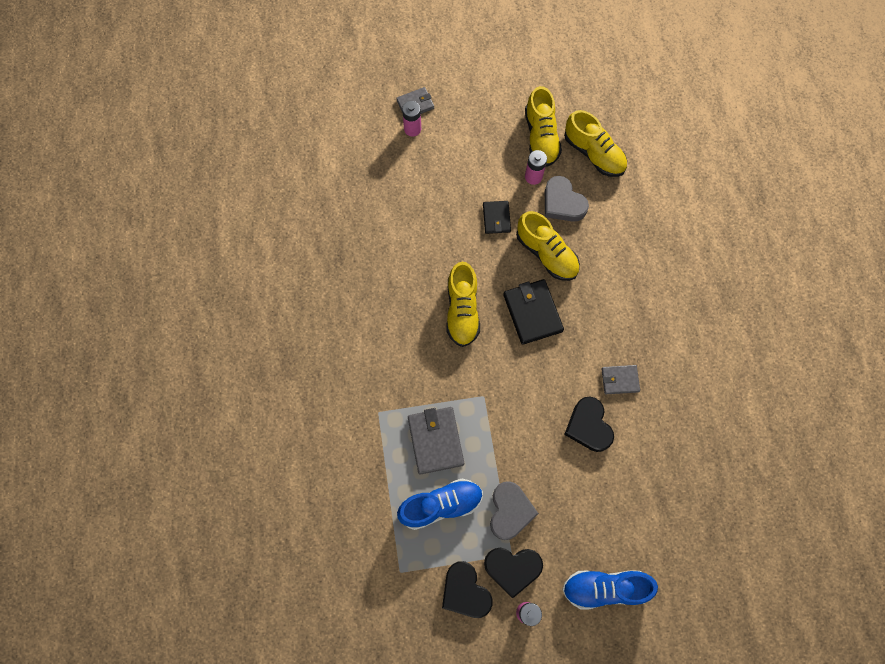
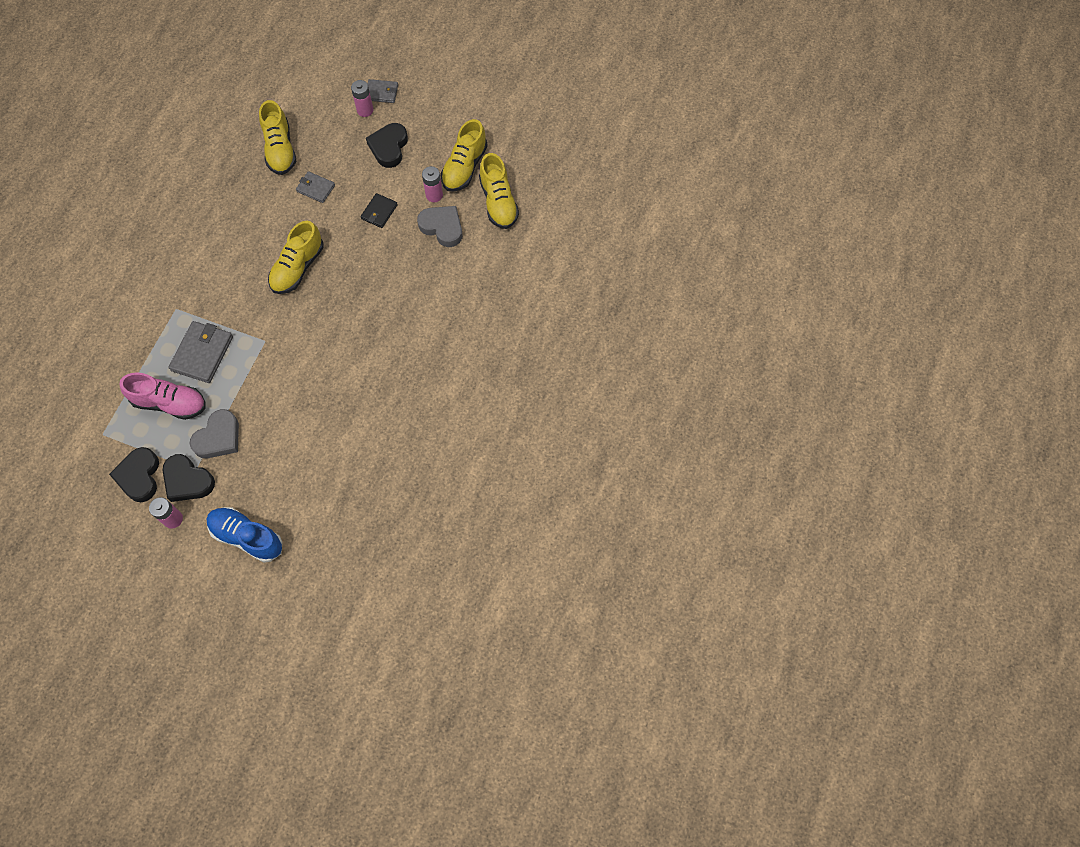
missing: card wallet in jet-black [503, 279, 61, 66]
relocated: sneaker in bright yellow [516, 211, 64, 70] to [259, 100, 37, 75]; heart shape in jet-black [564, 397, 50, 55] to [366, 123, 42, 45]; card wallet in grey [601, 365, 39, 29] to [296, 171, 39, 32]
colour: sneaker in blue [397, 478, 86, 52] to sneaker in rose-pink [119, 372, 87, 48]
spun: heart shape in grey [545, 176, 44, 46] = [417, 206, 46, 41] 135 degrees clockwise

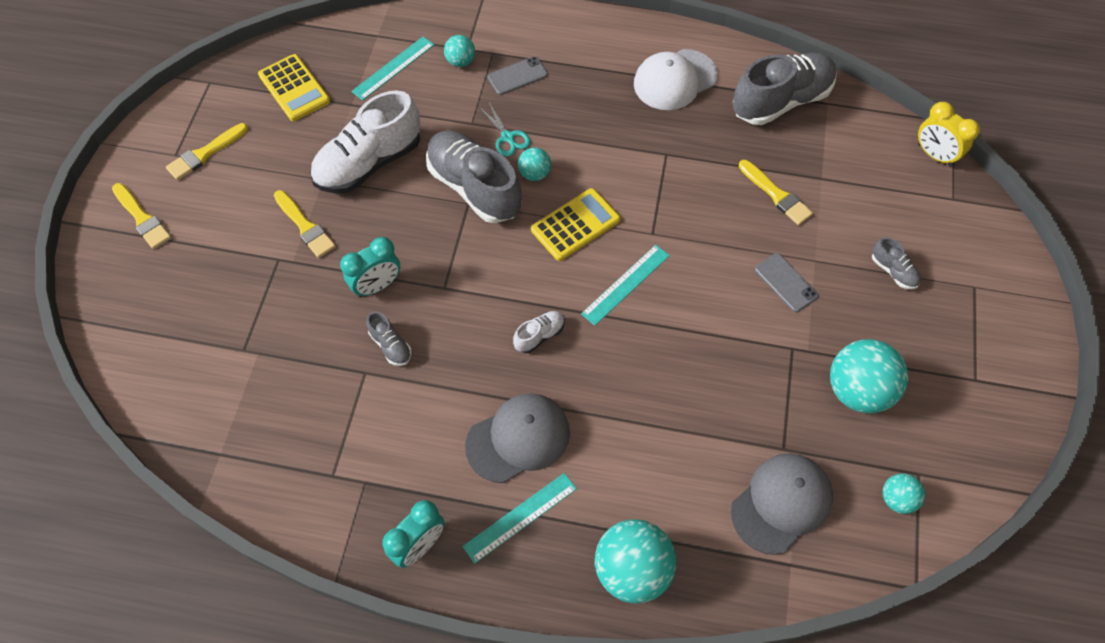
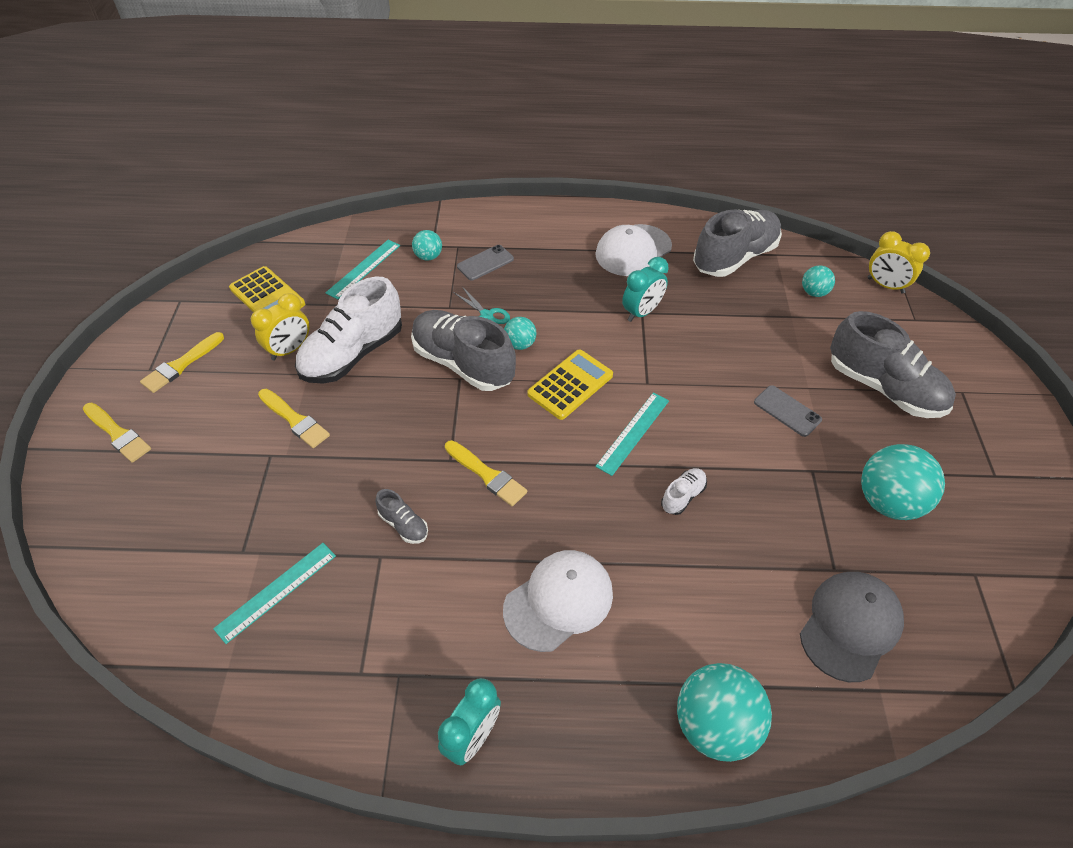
appeared: alarm clock in bright yellow [251, 293, 58, 68]
relocated: alarm clock in turquoise [340, 237, 60, 60] to [622, 257, 47, 65]; ruler in turquoise [462, 473, 115, 91] to [213, 543, 123, 101]; sneaker in snow-white [513, 311, 52, 42] to [661, 468, 46, 47]; paintbrush in bright yellow [739, 160, 74, 65] to [445, 440, 82, 66]; sphere in turquoise [883, 473, 42, 41] to [802, 266, 33, 31]
colour: cap in grey [465, 393, 105, 90] to cap in snow-white [503, 550, 110, 102]
size: sneaker in grey [872, 237, 49, 52] = [830, 311, 126, 107] x2.27

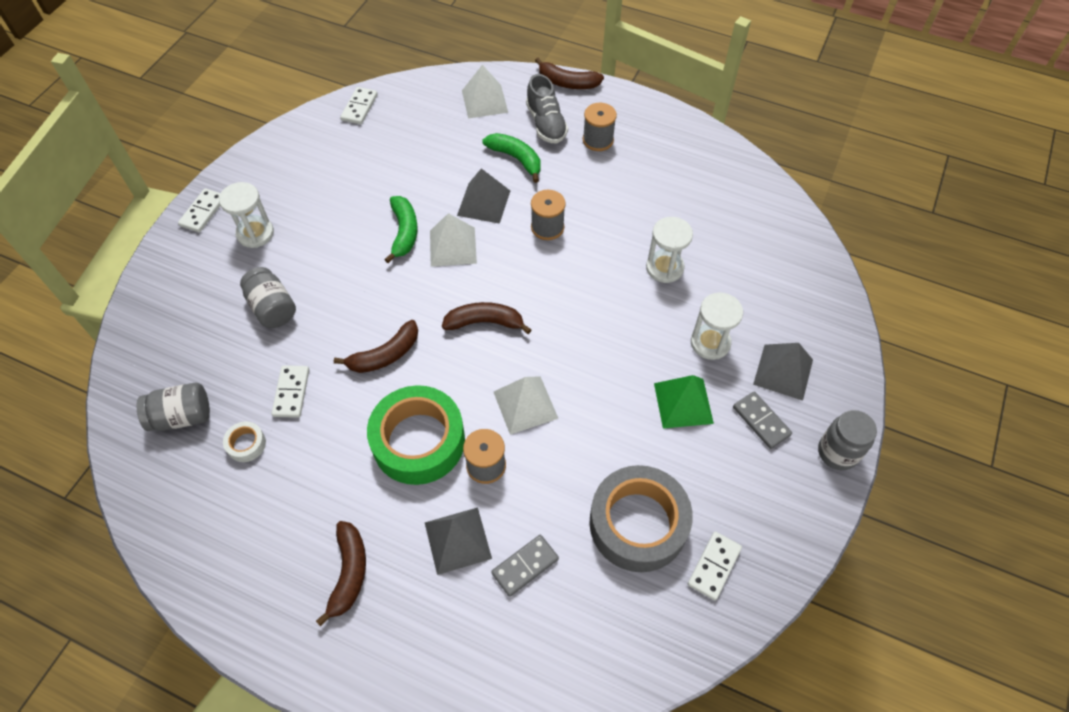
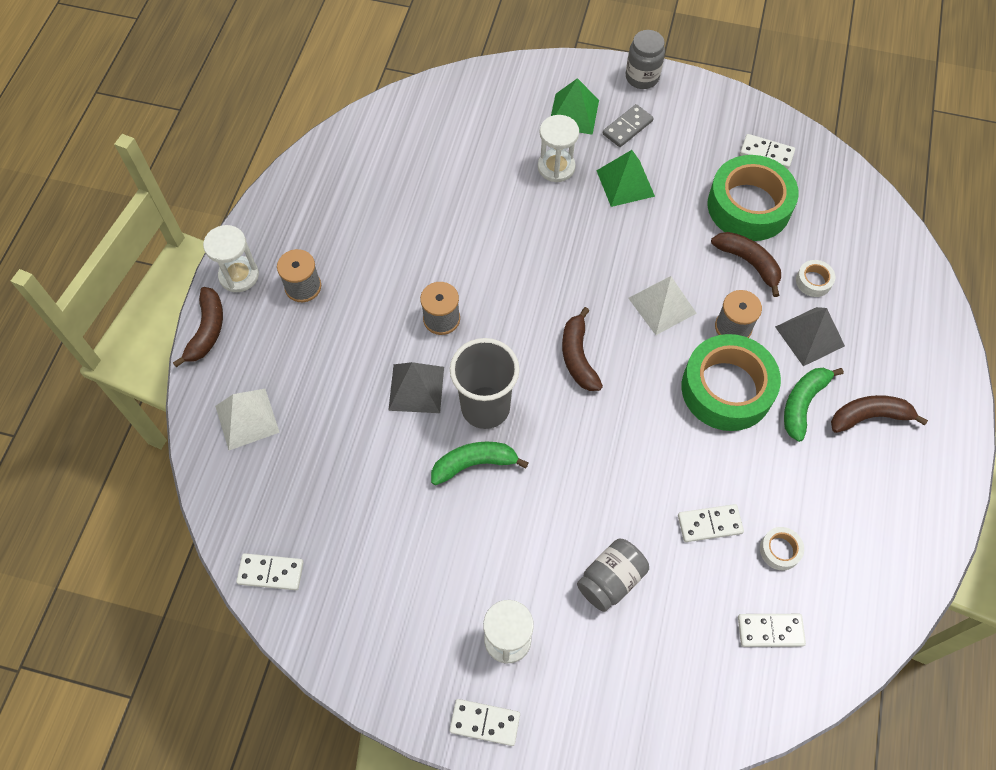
missing: sneaker in grey [526, 74, 42, 70]
relocated: banana fruit in russet [334, 320, 84, 53] to [711, 232, 70, 65]; banana fruit in green [482, 133, 59, 50] to [784, 368, 60, 74]; sandglass in snow-white [646, 217, 47, 66] to [203, 225, 56, 67]
exchanged: preserve jar in grey [137, 383, 73, 48] to domino in snow-white [738, 614, 68, 33]; pyramid in snow-white [430, 213, 47, 54] to beaker in grey [450, 338, 70, 91]; domino in grey [491, 535, 68, 62] to sticky tape in snow-white [796, 260, 39, 37]
colour: sticky tape in grey [589, 465, 104, 107] to sticky tape in green [708, 155, 91, 86]; pyramid in grey [753, 343, 60, 58] to pyramid in green [551, 78, 48, 57]

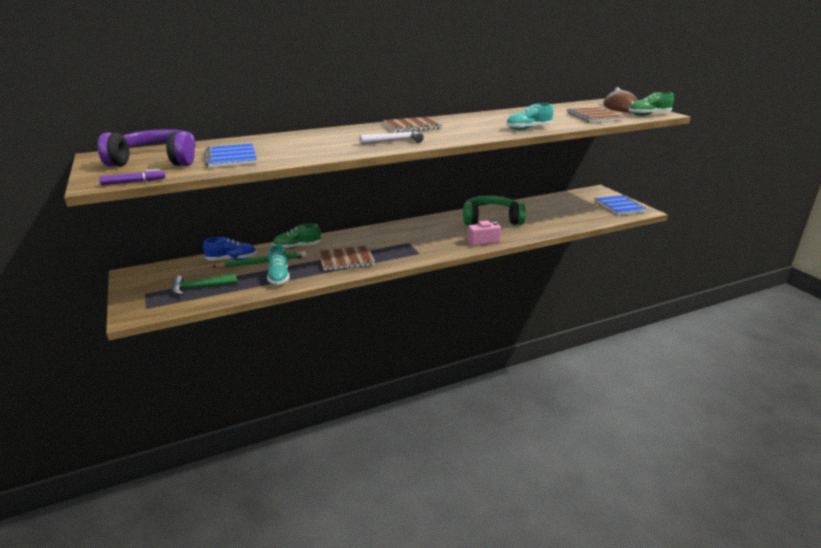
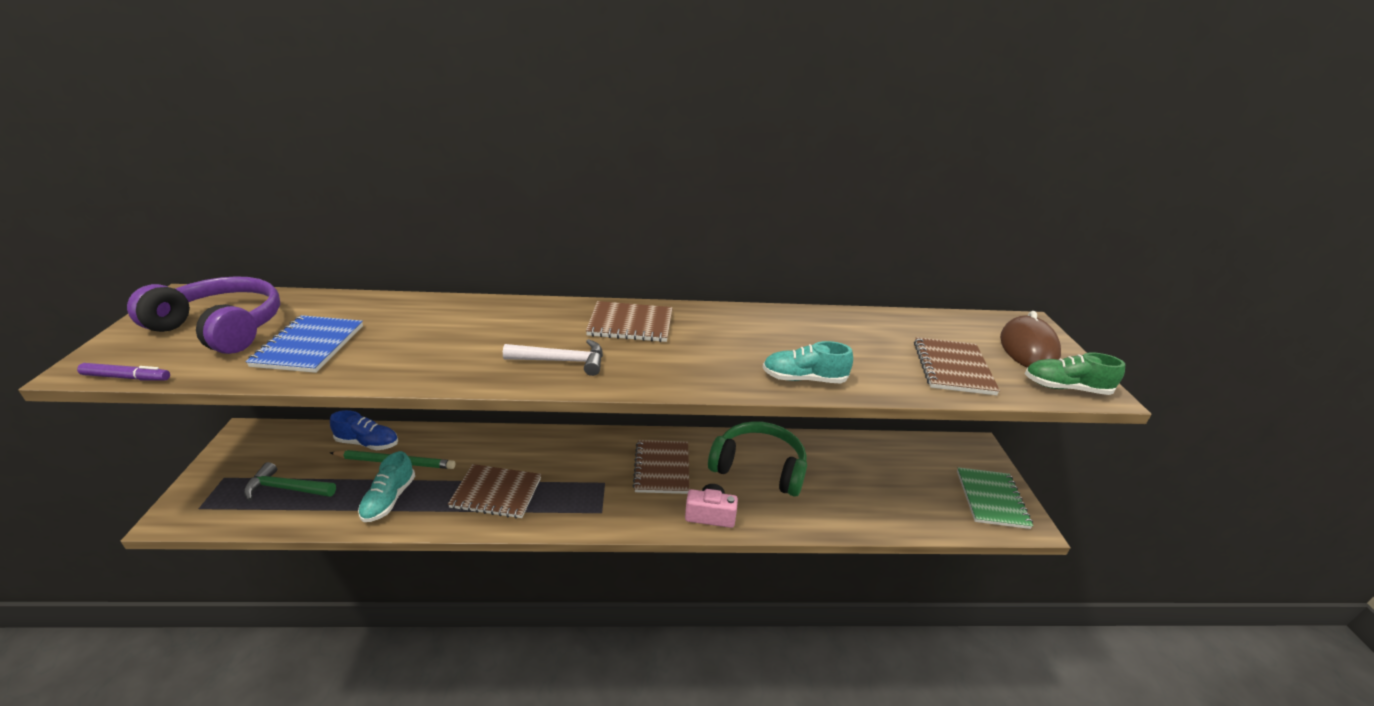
missing: sneaker in green [273, 223, 48, 26]
appeared: exercise book in russet [633, 440, 56, 54]
colour: exercise book in blue [595, 195, 52, 20] to exercise book in green [957, 467, 76, 62]

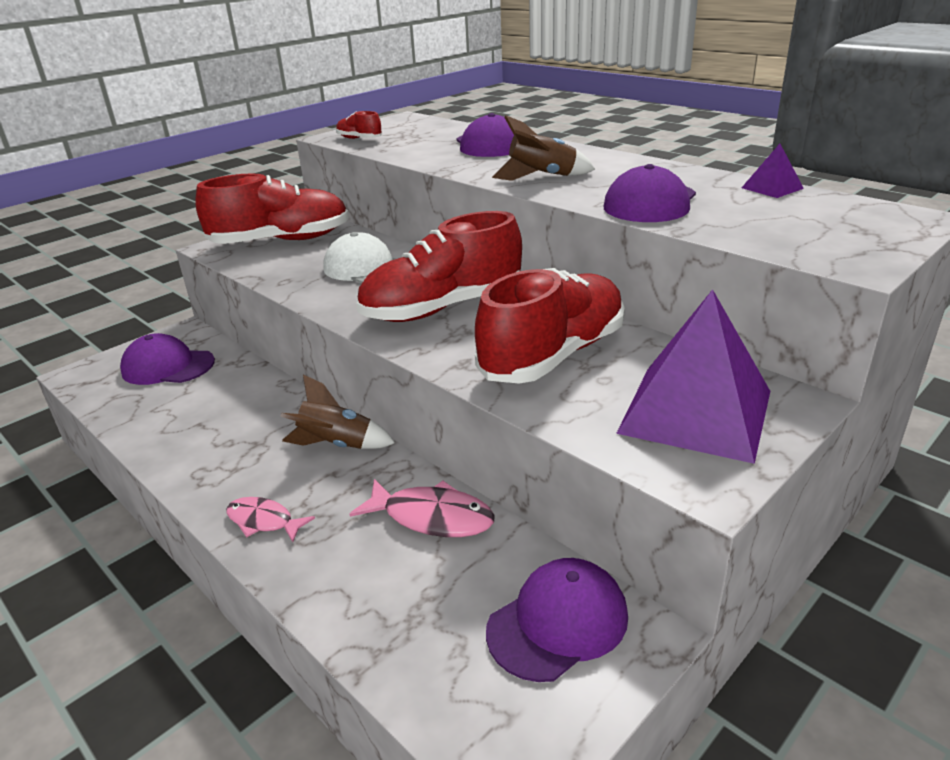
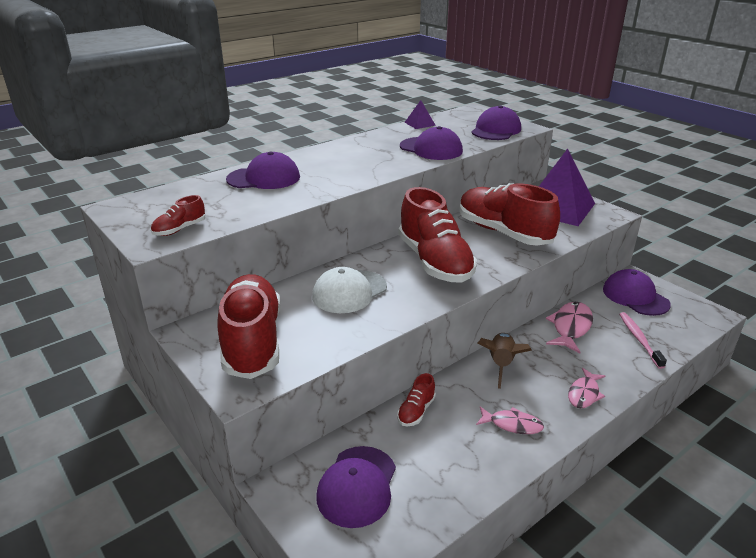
missing: rocket in russet [492, 115, 103, 66]
appeared: sneaker in red [397, 373, 39, 53]; cap in violet [471, 105, 50, 35]; fish figure in rose-pink [476, 406, 68, 28]; dental brush in rose-pink [619, 312, 48, 57]

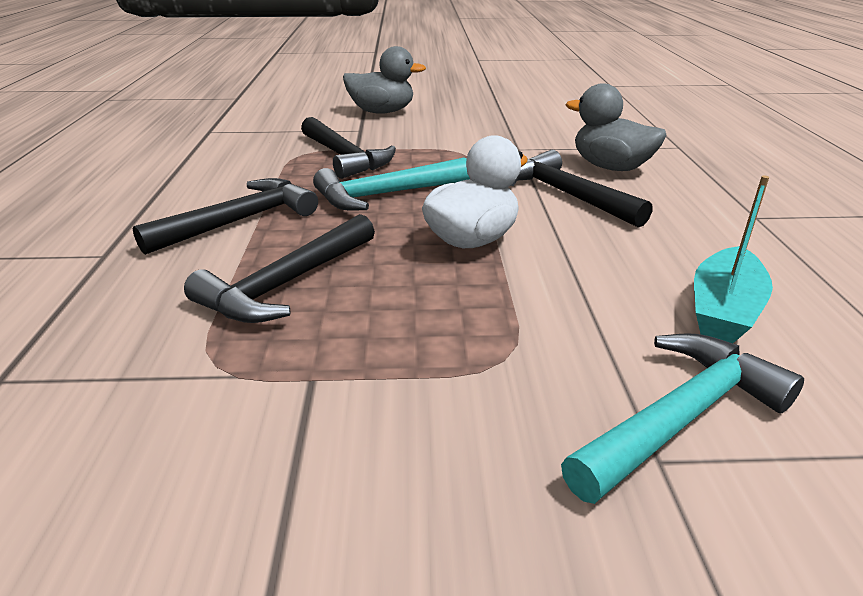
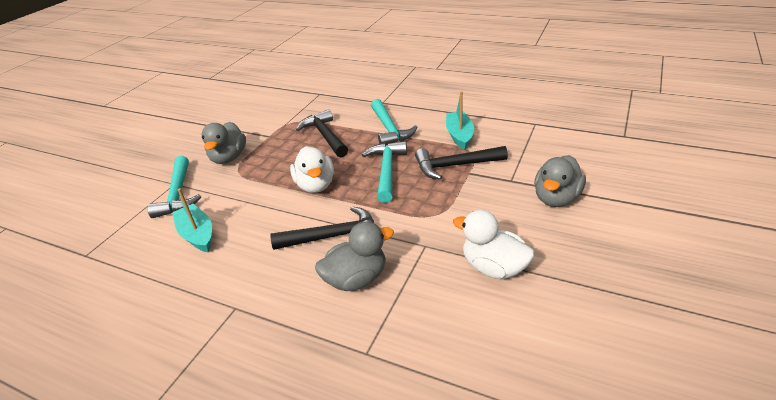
appeared: duck in grey [201, 122, 45, 42]; boat in turquoise [446, 92, 28, 58]; duck in snow-white [453, 210, 82, 69]
colour: claw hammer in jet-black [133, 178, 185, 77] to claw hammer in turquoise [371, 99, 47, 46]

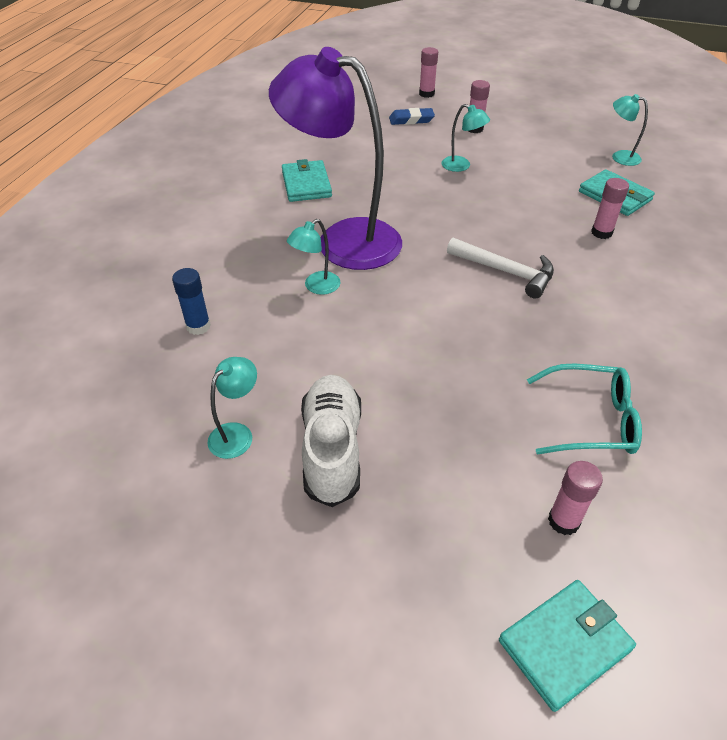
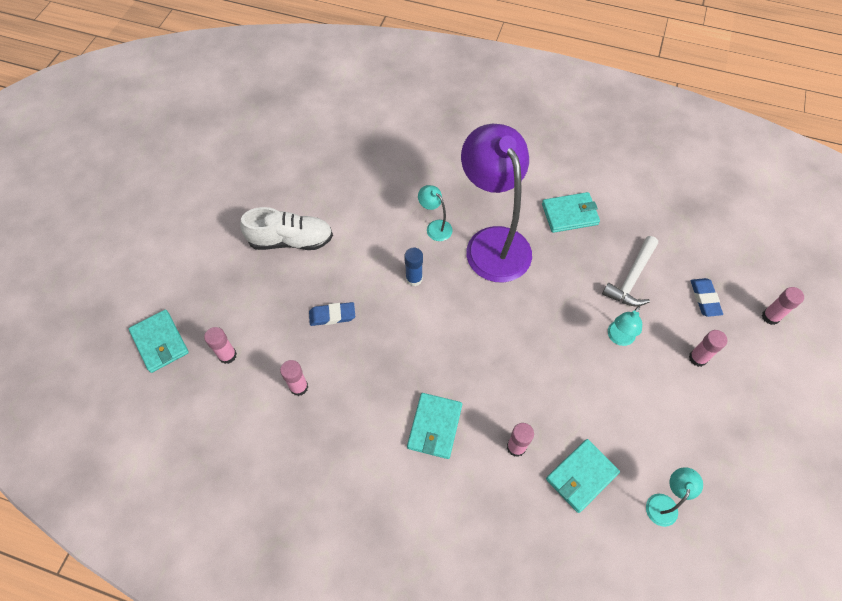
missing: desk lamp in turquoise [207, 357, 50, 102]
appeared: gum eraser in blue [309, 302, 46, 24]; card wallet in turquoise [407, 393, 55, 66]
relocated: glue in blue [172, 268, 39, 67] to [404, 248, 19, 38]; claw hammer in snow-white [447, 238, 107, 60] to [602, 236, 56, 71]
exchanged: glasses in turquoise [527, 364, 115, 90] to glue in rose-pink [280, 360, 28, 36]
spun: desk lamp in violet [269, 47, 133, 223] = [461, 124, 71, 158] 45 degrees counterclockwise

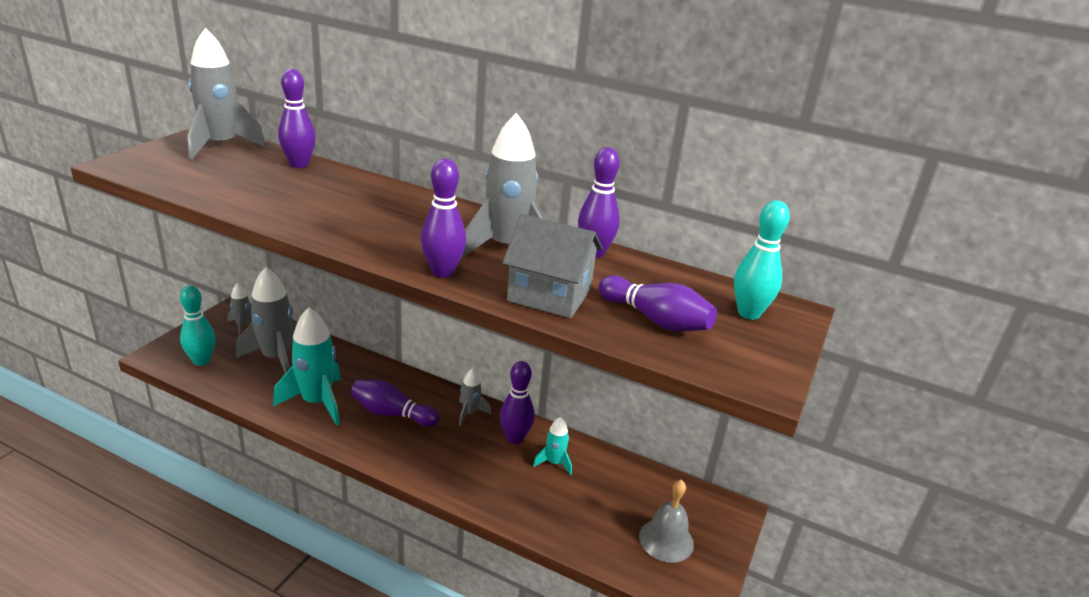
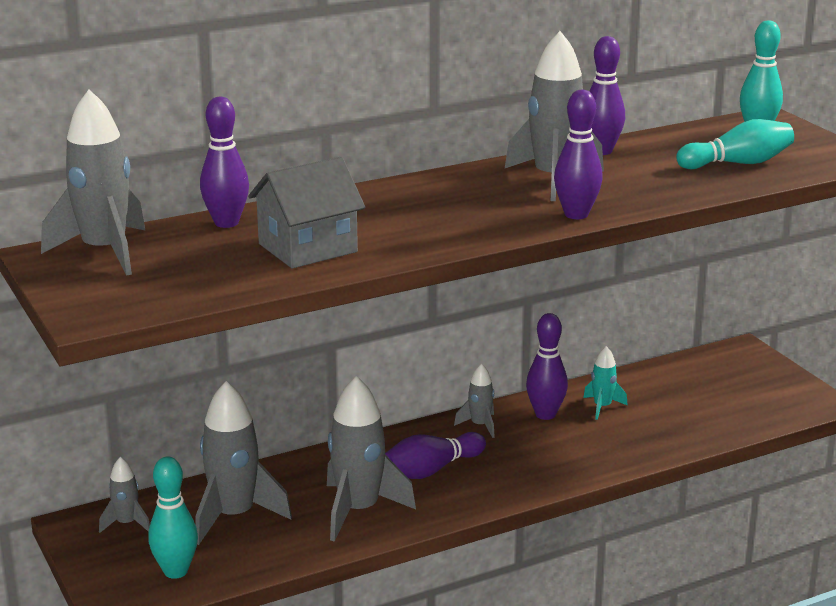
missing: hand bell in grey [639, 480, 55, 83]
relocated: house in grey [502, 214, 101, 104] to [248, 157, 117, 112]
colour: rocket in turquoise [273, 307, 68, 119] to rocket in grey [327, 376, 89, 166]; tenpin in violet [599, 275, 118, 57] to tenpin in turquoise [676, 119, 118, 50]

